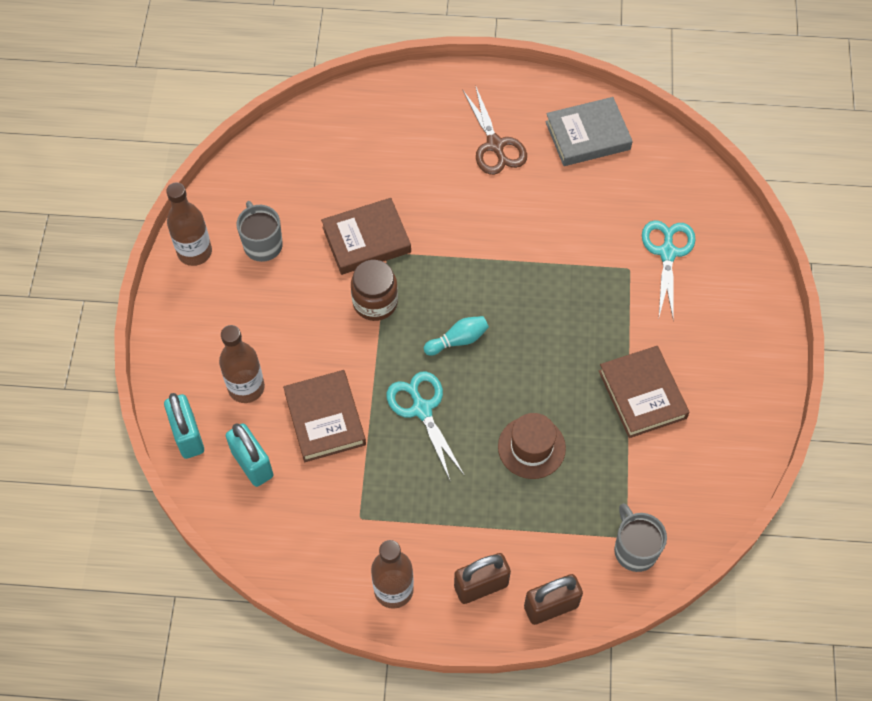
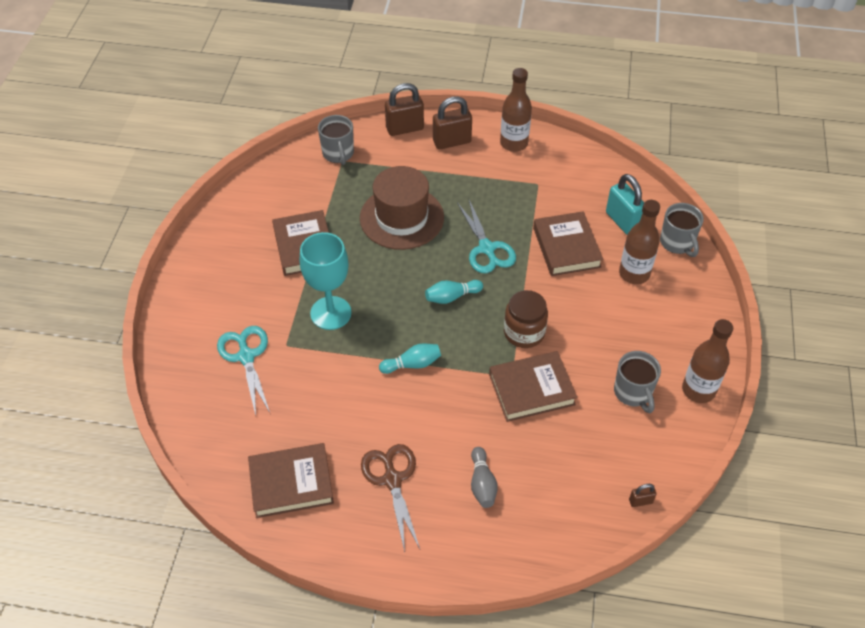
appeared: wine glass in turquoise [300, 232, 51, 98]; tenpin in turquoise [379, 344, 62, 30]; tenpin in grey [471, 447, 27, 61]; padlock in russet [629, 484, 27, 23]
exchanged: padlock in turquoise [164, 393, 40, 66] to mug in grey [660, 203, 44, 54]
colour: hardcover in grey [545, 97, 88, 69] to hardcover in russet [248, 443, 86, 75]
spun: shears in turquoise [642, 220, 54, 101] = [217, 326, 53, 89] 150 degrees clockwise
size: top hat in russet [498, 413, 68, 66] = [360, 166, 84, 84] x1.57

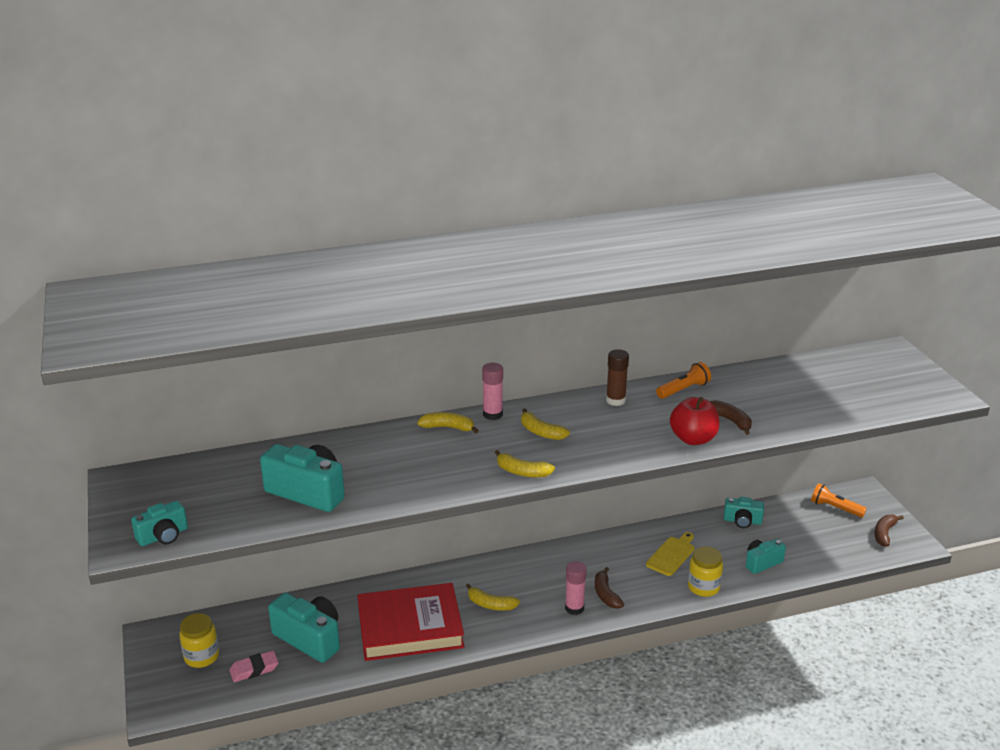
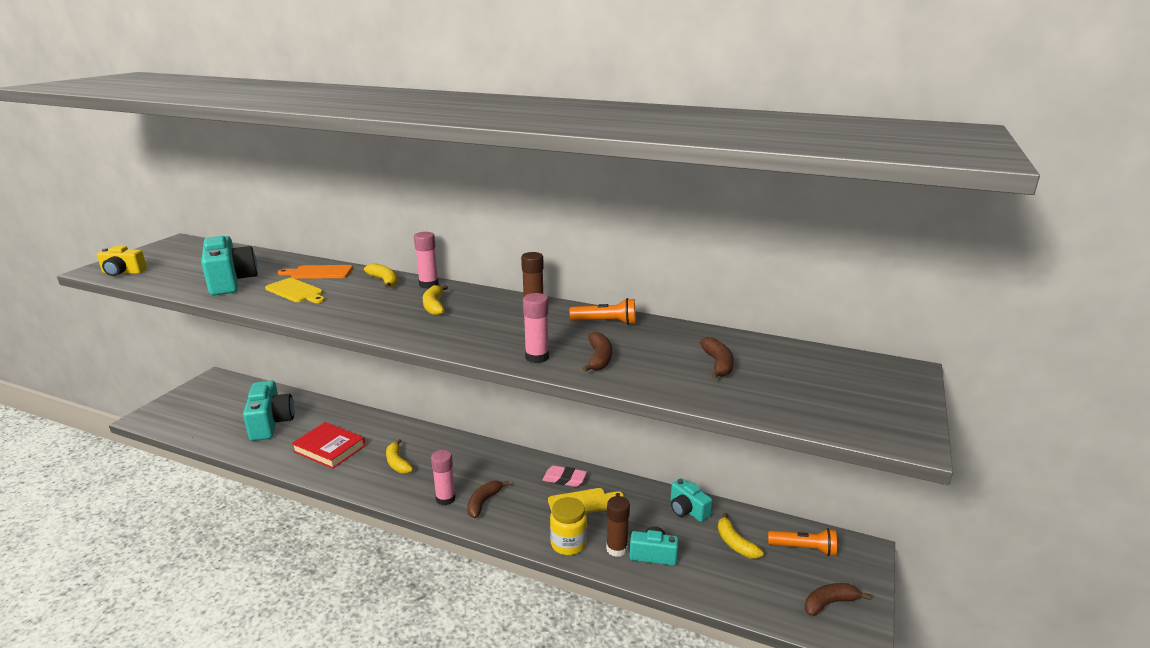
missing: preserve jar in bright yellow [179, 613, 40, 55]
appeared: bread board in bright yellow [265, 278, 60, 25]; bread board in bright orange [278, 265, 75, 14]; glue in russet [606, 496, 24, 61]; banana fruit in russet [700, 337, 34, 42]
relocated: gum eraser in rose-pink [229, 651, 50, 31] to [542, 465, 45, 22]; banana fruit in bright yellow [494, 450, 61, 28] to [718, 512, 46, 47]
exchanged: apple in red [670, 397, 50, 48] to glue in rose-pink [523, 293, 26, 70]
colour: compact camera in turquoise [131, 501, 57, 45] to compact camera in bright yellow [97, 246, 50, 30]
spun: torch in bright orange [811, 483, 56, 35] = [768, 528, 69, 28] 120 degrees clockwise
size: hardcover in red [358, 583, 106, 78] = [291, 422, 74, 47] x0.64

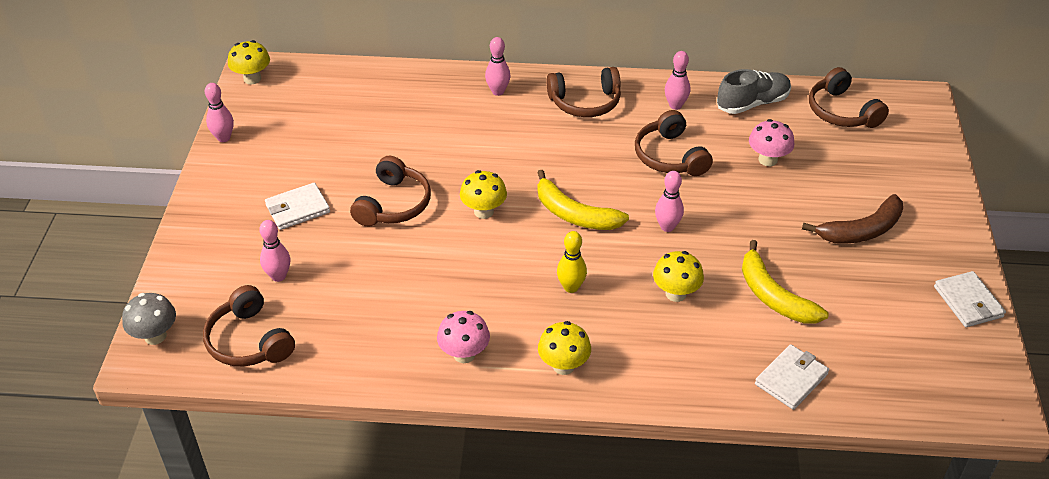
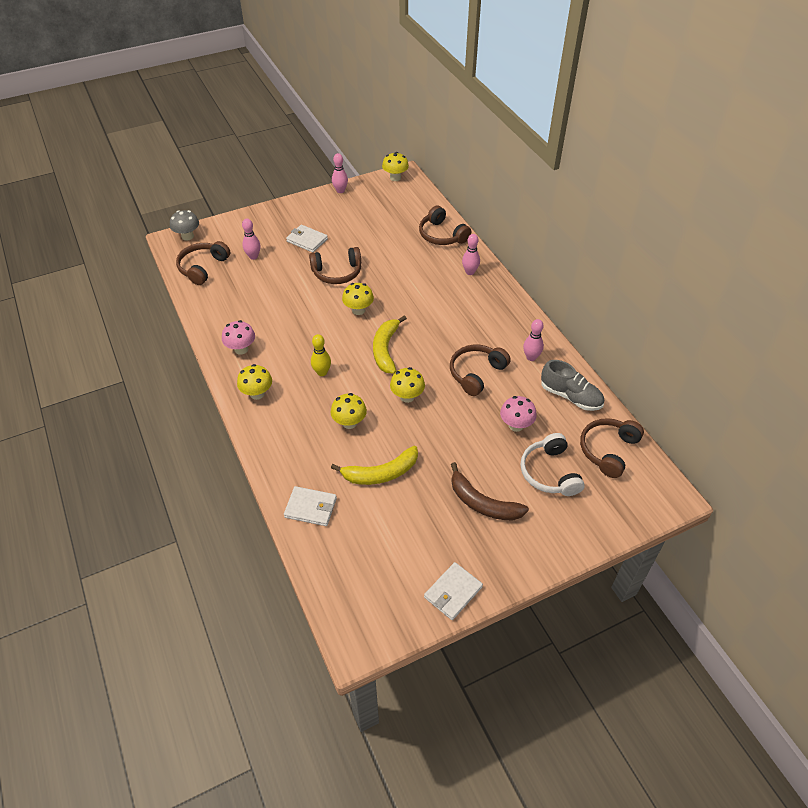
appeared: headphones in snow-white [520, 433, 65, 63]
relocated: headphones in russet [547, 67, 74, 50] to [419, 206, 52, 39]
exchanged: tenpin in rose-pink [655, 171, 29, 61] to toadstool in bright yellow [390, 367, 35, 36]
spun: banana fruit in bright yellow [742, 240, 87, 84] = [331, 446, 87, 39] 135 degrees counterclockwise

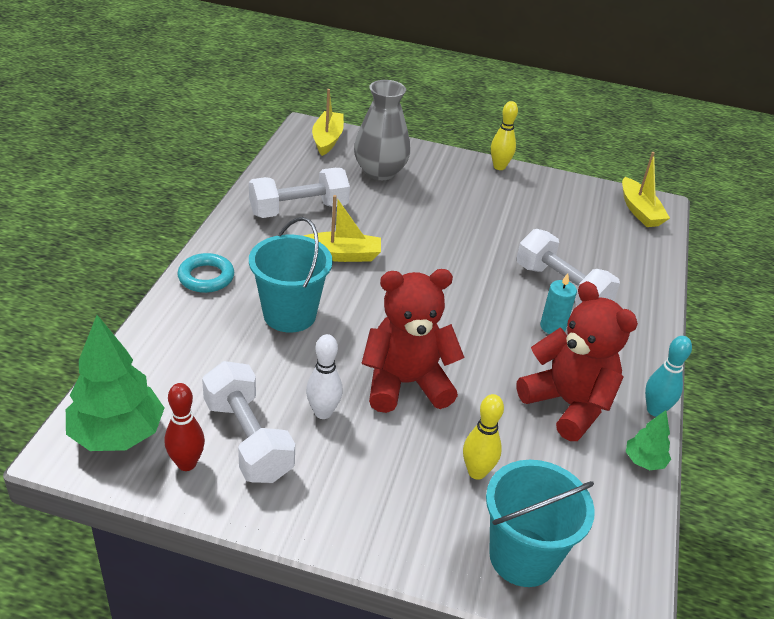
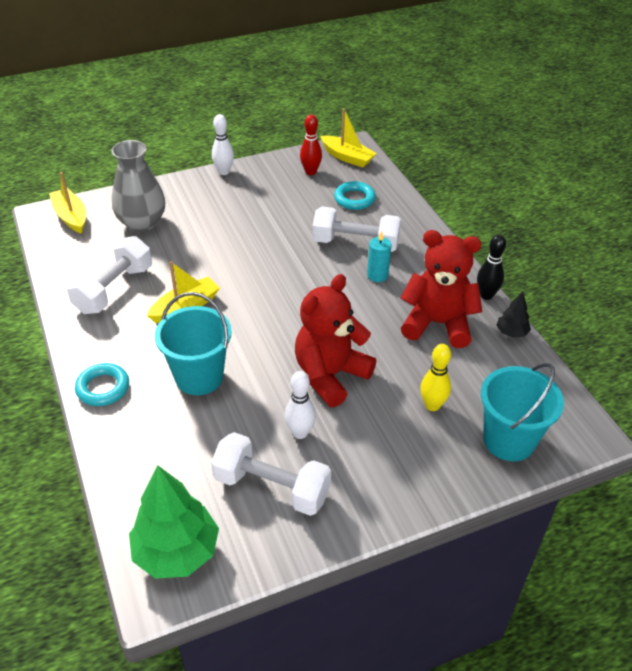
appeared: hoop in turquoise [334, 181, 42, 29]
relocated: tenpin in red [165, 383, 40, 88] to [300, 114, 22, 61]
colour: tenpin in bright yellow [491, 101, 27, 69] to tenpin in snow-white [212, 114, 22, 61]; fir tree in green [626, 410, 45, 60] to fir tree in jet-black [496, 291, 35, 47]; tenpin in turquoise [645, 336, 47, 81] to tenpin in jet-black [477, 235, 29, 65]

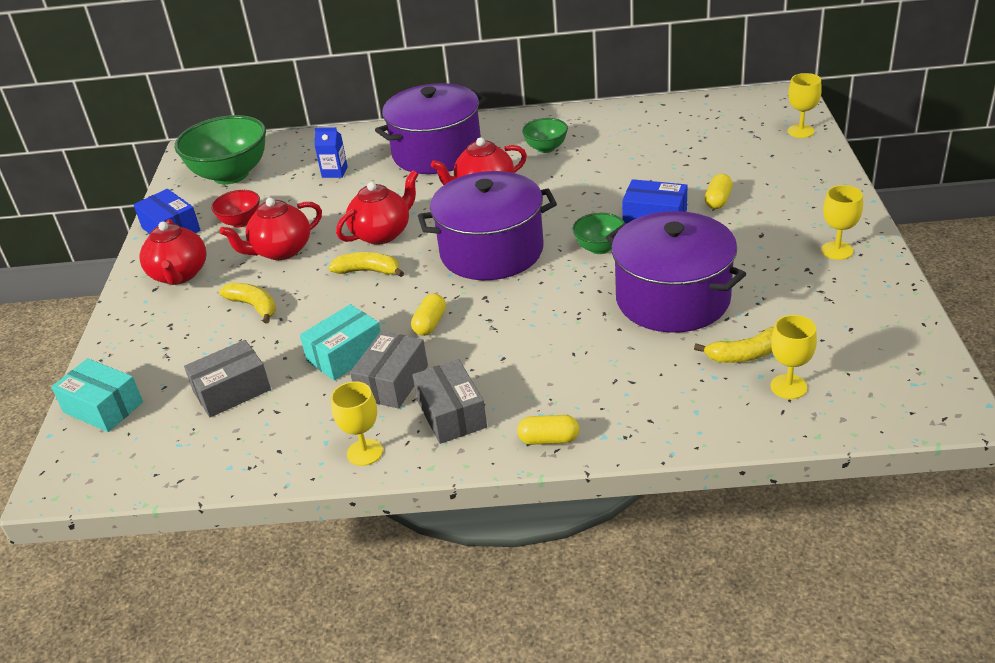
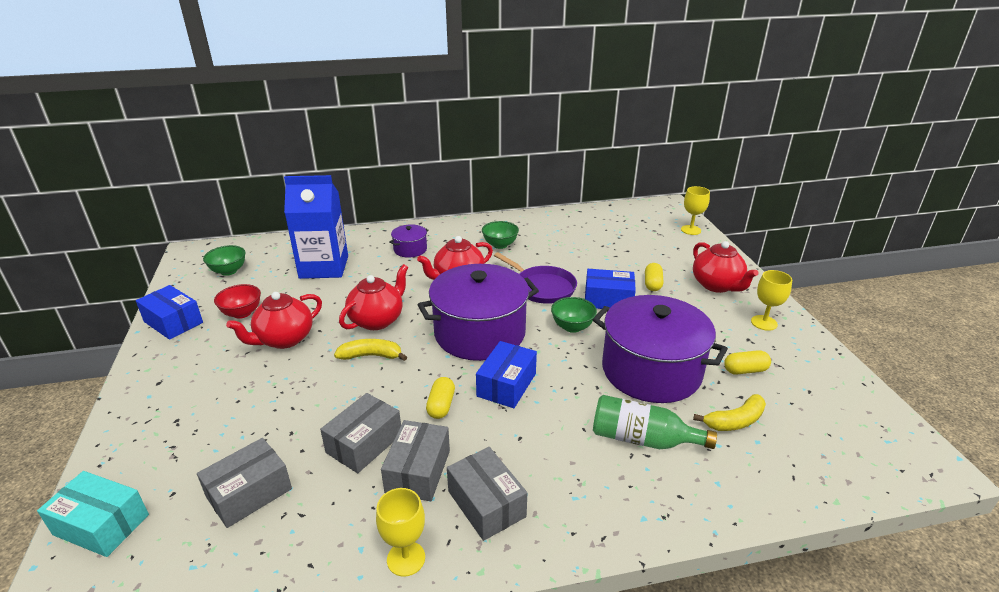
missing: banana fruit in bright yellow [219, 283, 57, 41]; wine glass in bright yellow [771, 315, 46, 84]
appeared: parcel in blue [476, 341, 61, 67]; pan in violet [494, 252, 83, 52]; bottle in green [593, 395, 124, 54]
relocated: china teapot in red [140, 219, 67, 66] to [693, 241, 65, 52]; capsule in bright yellow [517, 415, 62, 30] to [724, 350, 47, 25]
colour: parcel in turquoise [300, 304, 81, 77] to parcel in grey [320, 393, 81, 80]
size: deep dish in green [175, 115, 91, 70] = [203, 245, 43, 31] x0.50; milk carton in blue [314, 127, 34, 51] = [284, 175, 64, 104] x2.28; pot in violet [375, 83, 112, 91] = [389, 224, 40, 34] x0.45

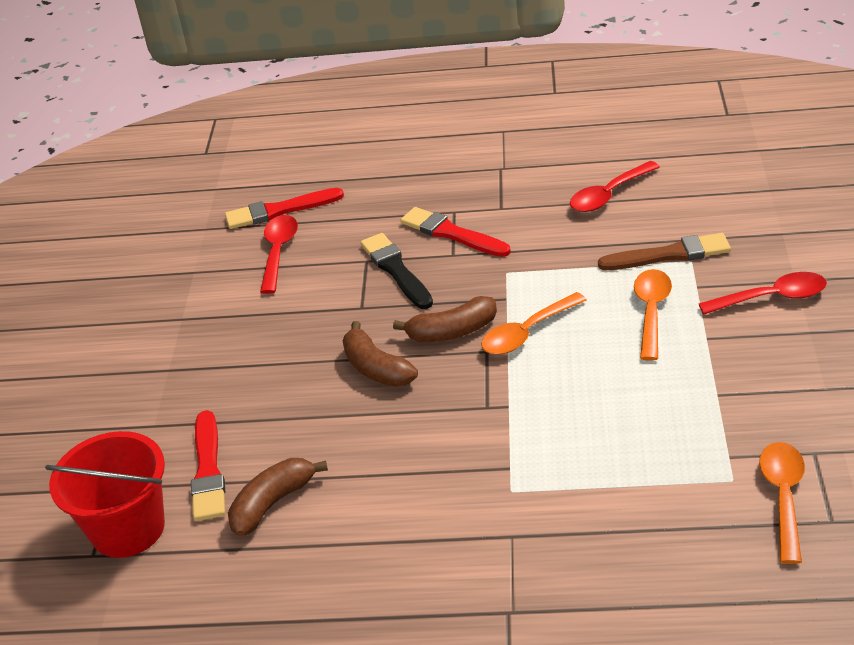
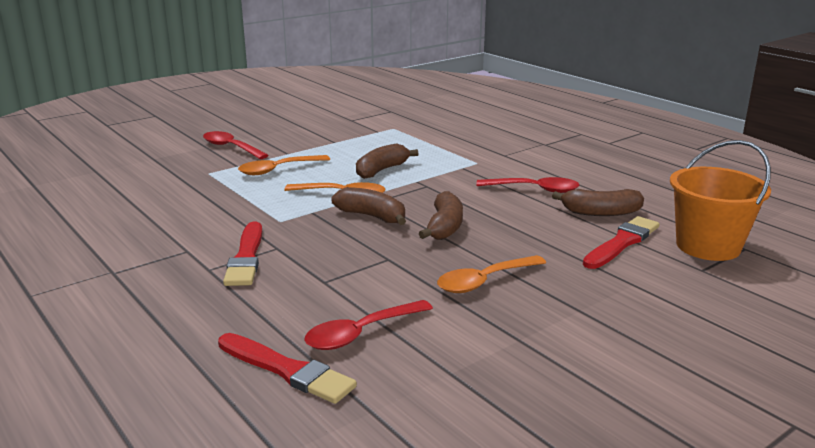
missing: paintbrush in jet-black [360, 233, 73, 76]; paintbrush in russet [598, 233, 133, 37]
appeared: banana fruit in russet [356, 143, 62, 36]
relocated: teaspoon in red [570, 161, 90, 51] to [476, 177, 103, 16]; teaspoon in bright orange [759, 442, 46, 122] to [437, 255, 109, 38]
colour: pail in red [45, 431, 120, 127] to pail in bright orange [670, 140, 101, 121]

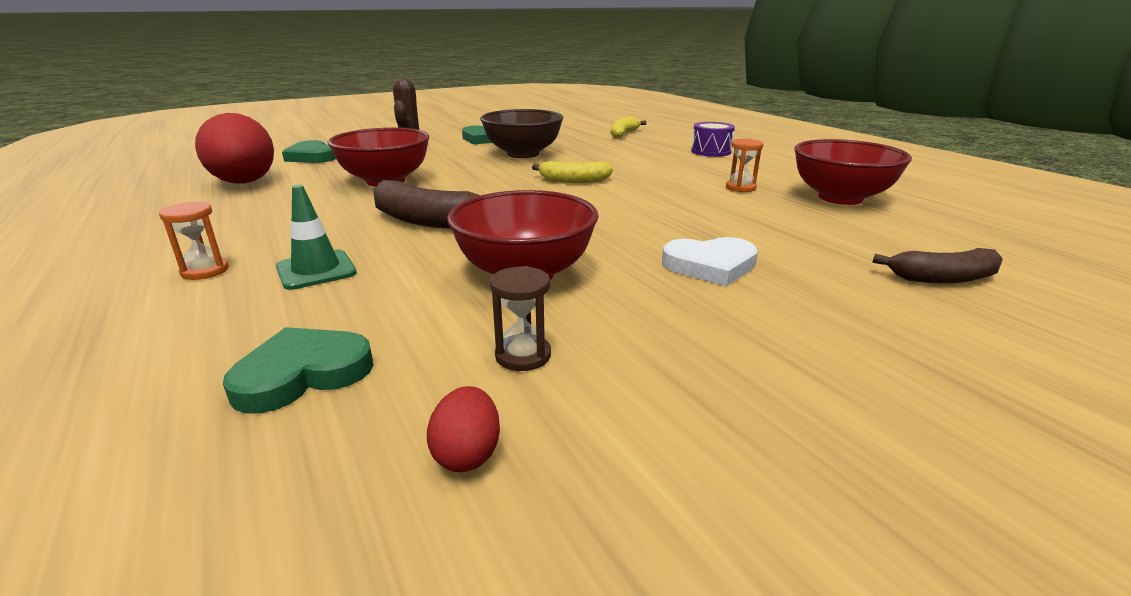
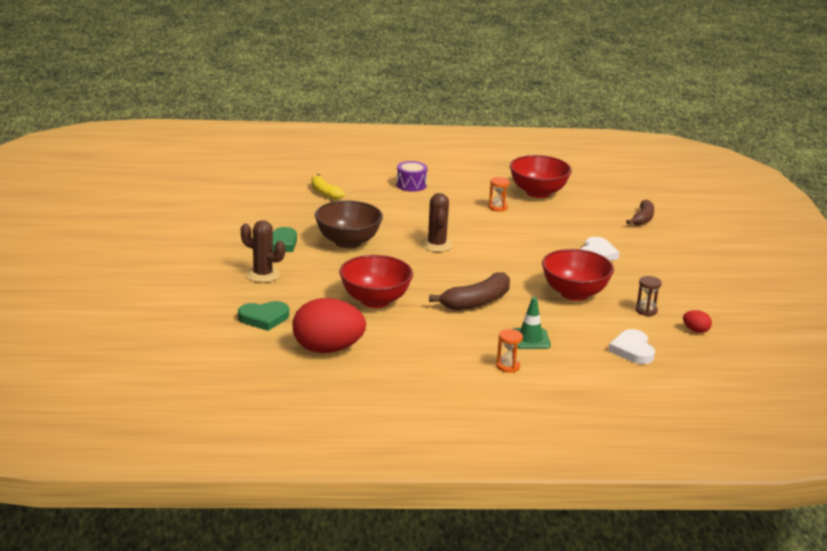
exchanged: banana fruit in bright yellow [532, 161, 81, 22] to prickly plant in russet [421, 193, 32, 59]
colour: heart shape in green [223, 327, 151, 87] to heart shape in snow-white [608, 329, 47, 35]

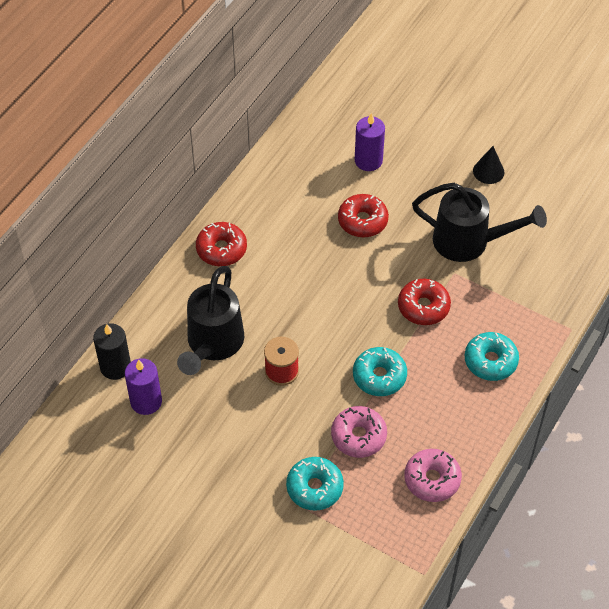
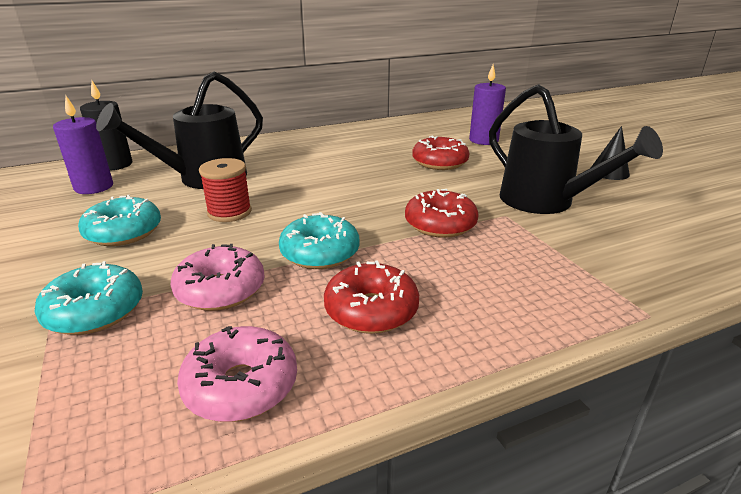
relocated: glazed donut in red [196, 222, 51, 44] to [324, 260, 95, 74]; glazed donut in turquoise [465, 332, 54, 49] to [78, 195, 83, 51]

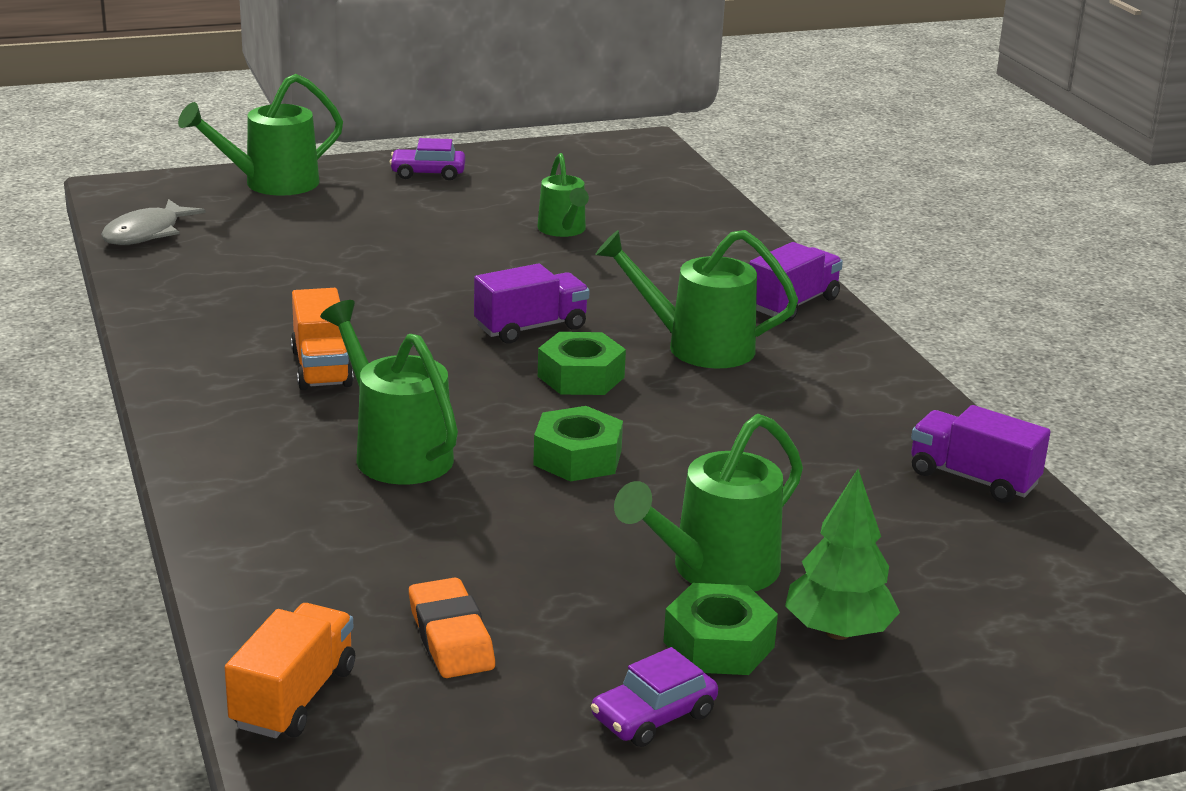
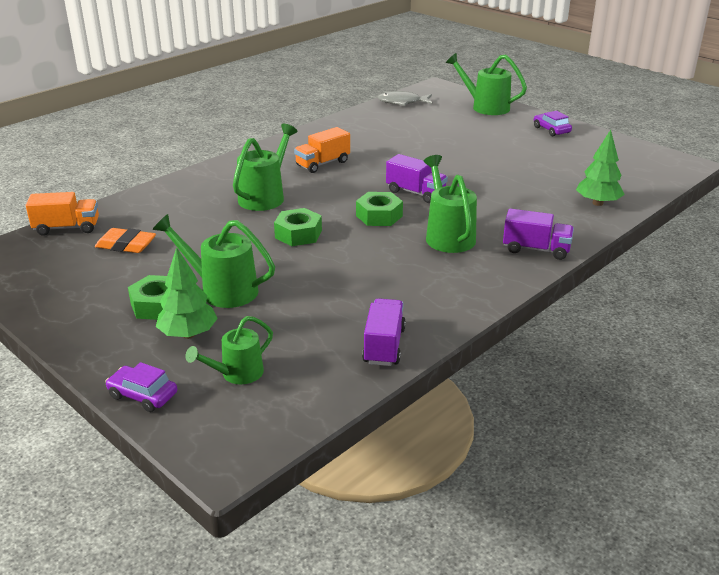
appeared: fir tree in green [576, 130, 49, 76]
relocated: watering can in green [537, 153, 52, 84] to [185, 316, 88, 68]; car in violet [591, 647, 127, 100] to [105, 362, 72, 50]
spun: gum eraser in bright orange [409, 578, 86, 100] = [95, 228, 61, 25] 60 degrees clockwise

